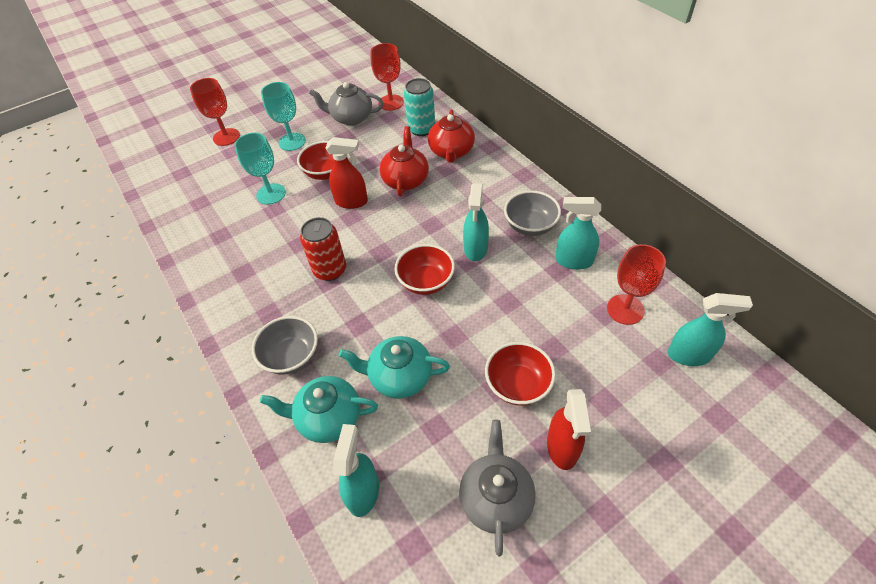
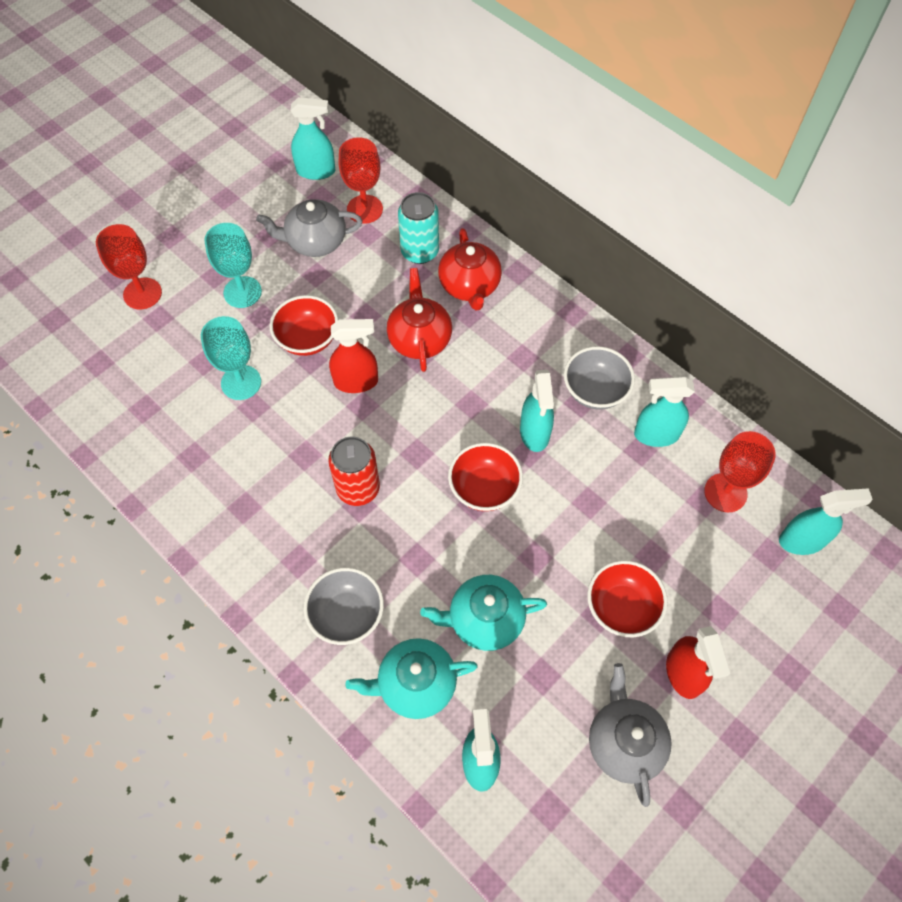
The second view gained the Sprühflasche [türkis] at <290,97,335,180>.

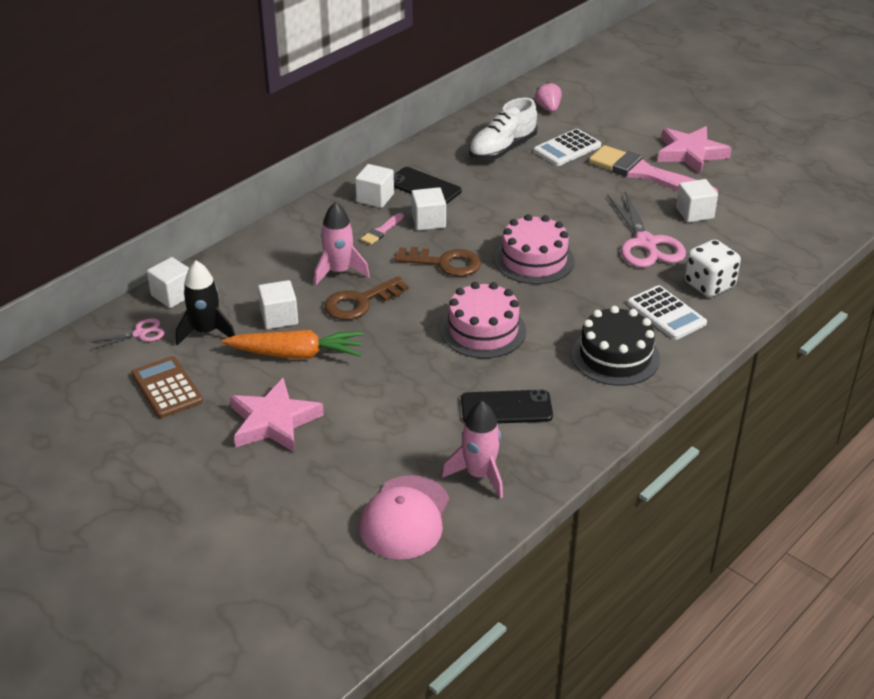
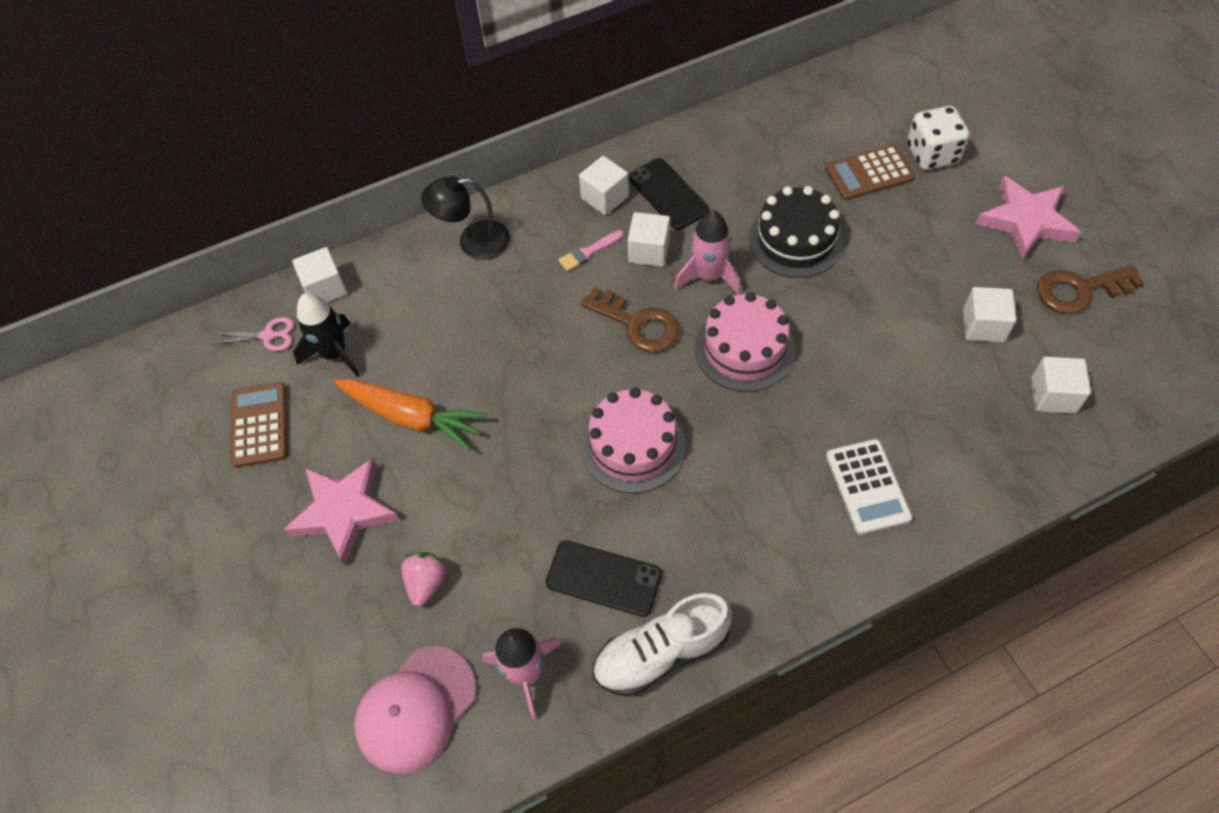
The second view lost the Pinsel [rosa] at <589,145,718,193>. The second view lost the Schere [rosa] at <607,191,686,268>. The second view gained the Lampe [schwarz] at <421,176,510,260>. The Kubus [weiß] ended up elsewhere, having gone from <258,280,298,329> to <1031,357,1091,414>. The Rakete [rosa] ended up elsewhere, having gone from <314,202,370,286> to <674,211,741,294>. The Schlüssel [braun] ended up elsewhere, having gone from <324,276,409,320> to <1037,265,1144,314>. The Schuh [weiß] ended up elsewhere, having gone from <469,98,537,160> to <593,593,732,697>. The Erdbeere [rosa] ended up elsewhere, having gone from <535,81,562,112> to <401,552,447,606>. The Kuchen [schwarz] ended up elsewhere, having gone from <572,306,660,386> to <749,186,844,278>. The Spielwürfel [weiß] ended up elsewhere, having gone from <684,240,741,297> to <907,106,970,170>. What was the Taschenrechner [weiß] at <534,129,601,166> turned into the Taschenrechner [braun] at <825,145,916,200>.

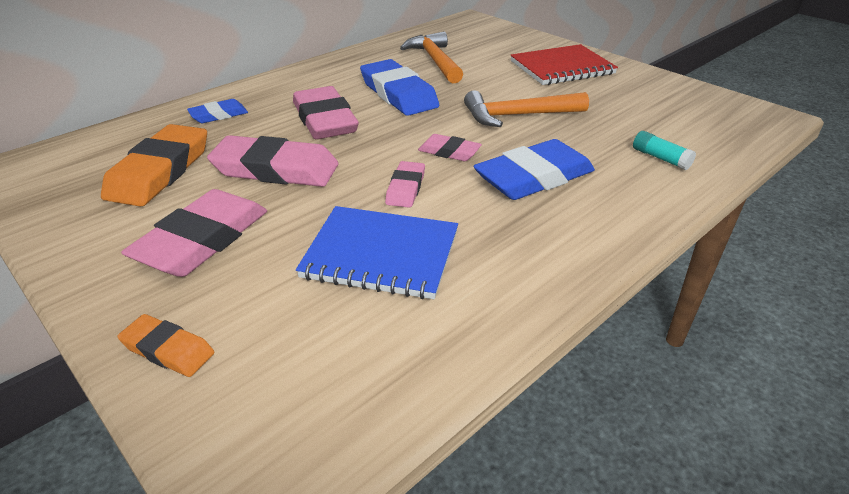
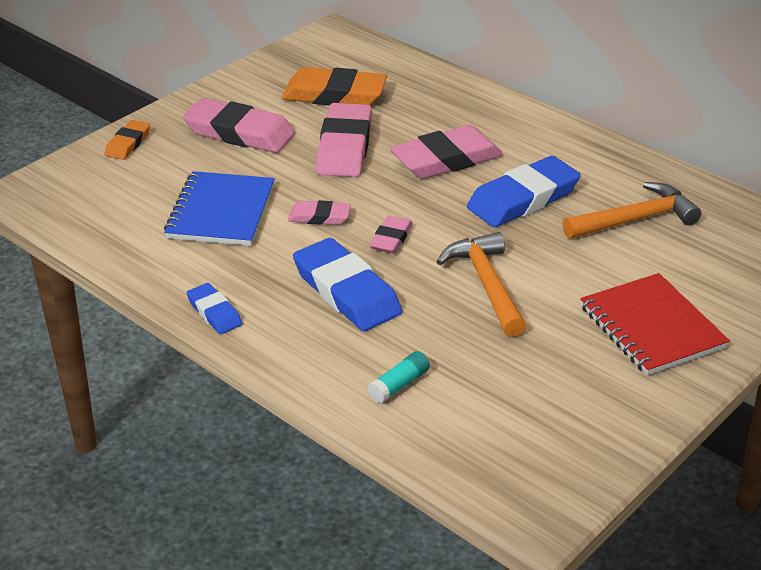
The Radiergummi [blau] ended up elsewhere, having gone from <187,99,248,123> to <186,283,242,334>.

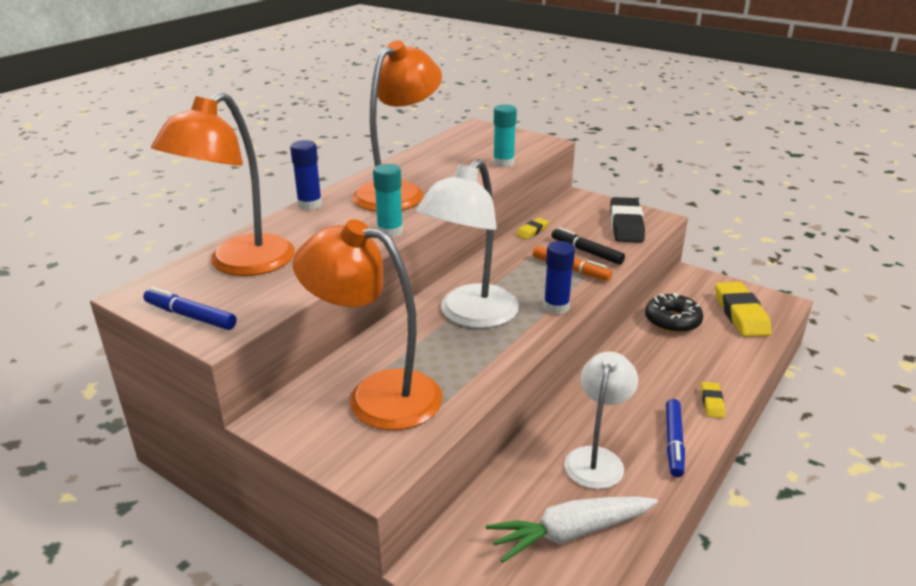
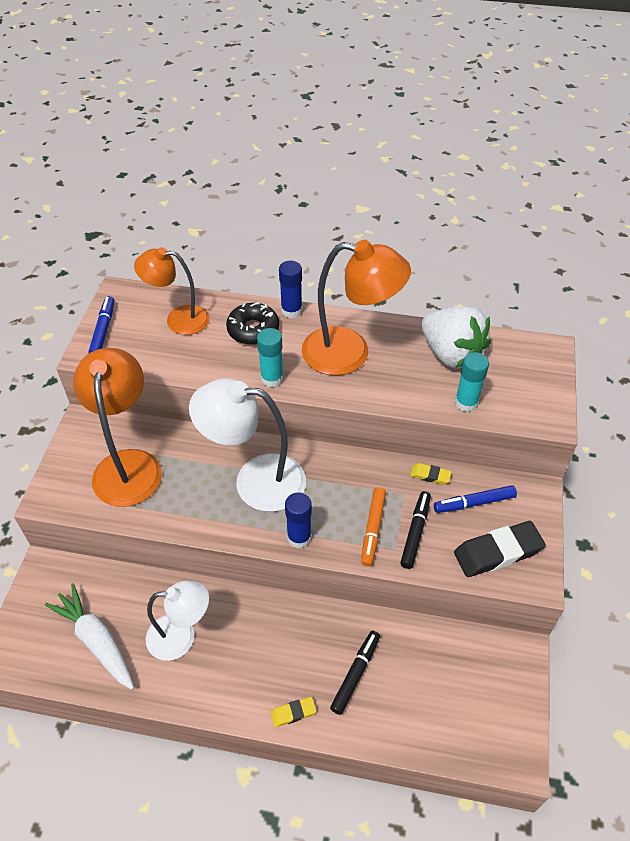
The second view lost the Radiergummi [gelb] at <715,282,772,337>. The second view gained the Filzstift [schwarz] at <330,631,380,715>. The second view gained the Erdbeere [weiß] at <421,306,491,368>. The Donut [schwarz] ended up elsewhere, having gone from <645,293,703,333> to <226,302,279,345>. The Filzstift [blau] ended up elsewhere, having gone from <666,399,685,477> to <434,485,517,513>. The size of the Lampe [orange] at <151,92,295,276> changed by a factor of 0.66.

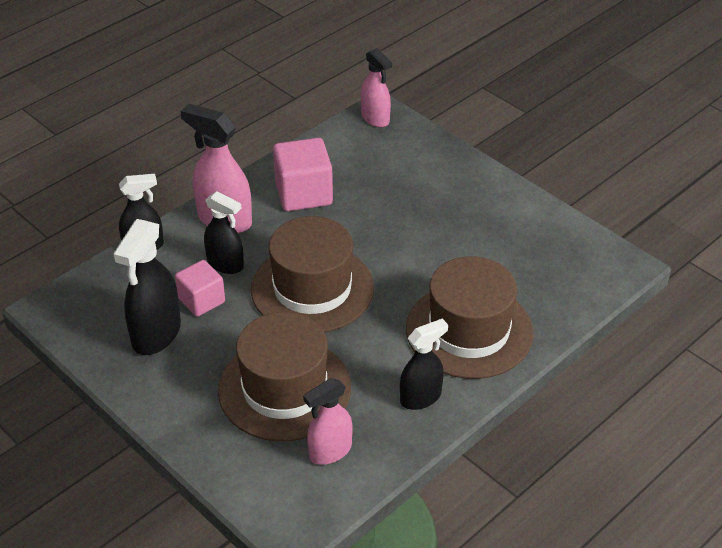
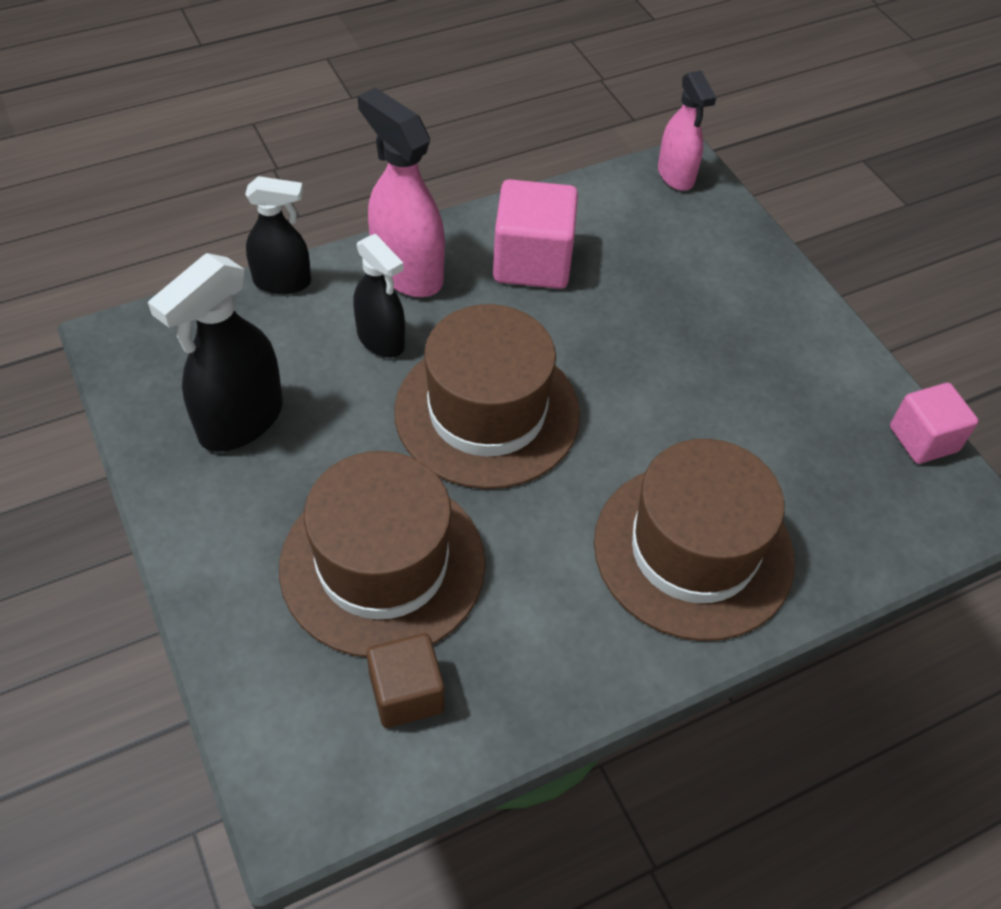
The second view lost the Sprühflasche [schwarz] at <400,318,448,410>. The Kubus [rosa] ended up elsewhere, having gone from <175,260,225,317> to <890,383,979,464>. Where the Sprühflasche [rosa] stood at <303,378,353,465>, the Kubus [braun] came to stand at <367,633,444,728>.

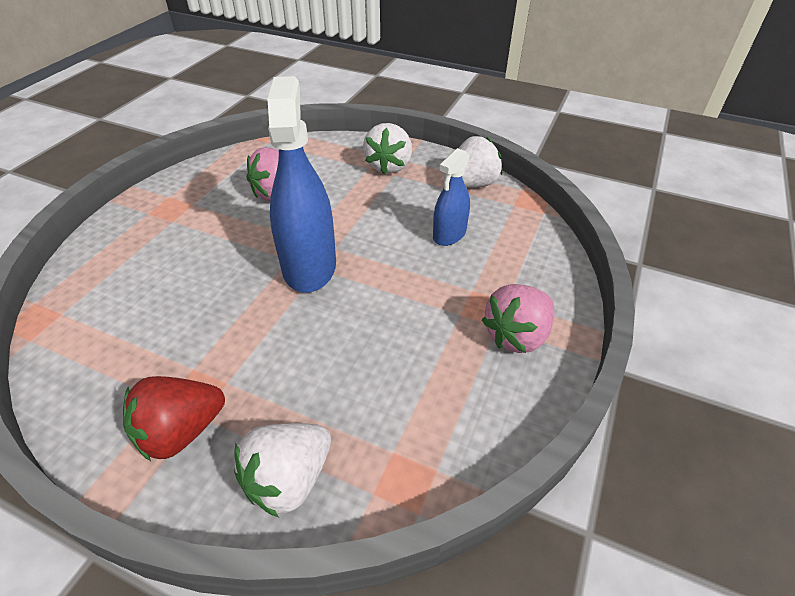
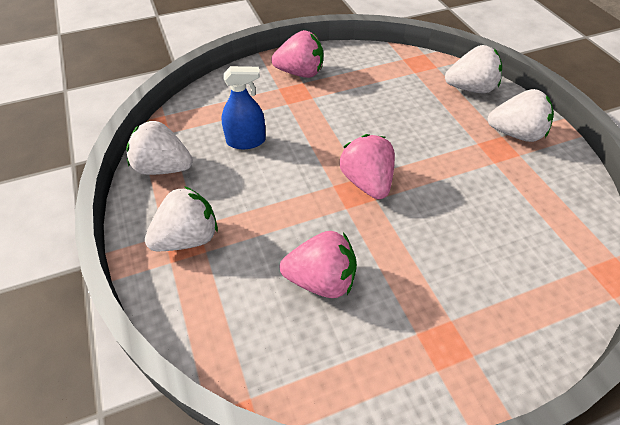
Where the Sprühflasche [blau] stood at <268,76,336,293>, the Erdbeere [rosa] came to stand at <340,134,395,199>. What was the Erdbeere [rot] at <123,376,225,461> turned into the Erdbeere [weiß] at <487,89,554,142>.

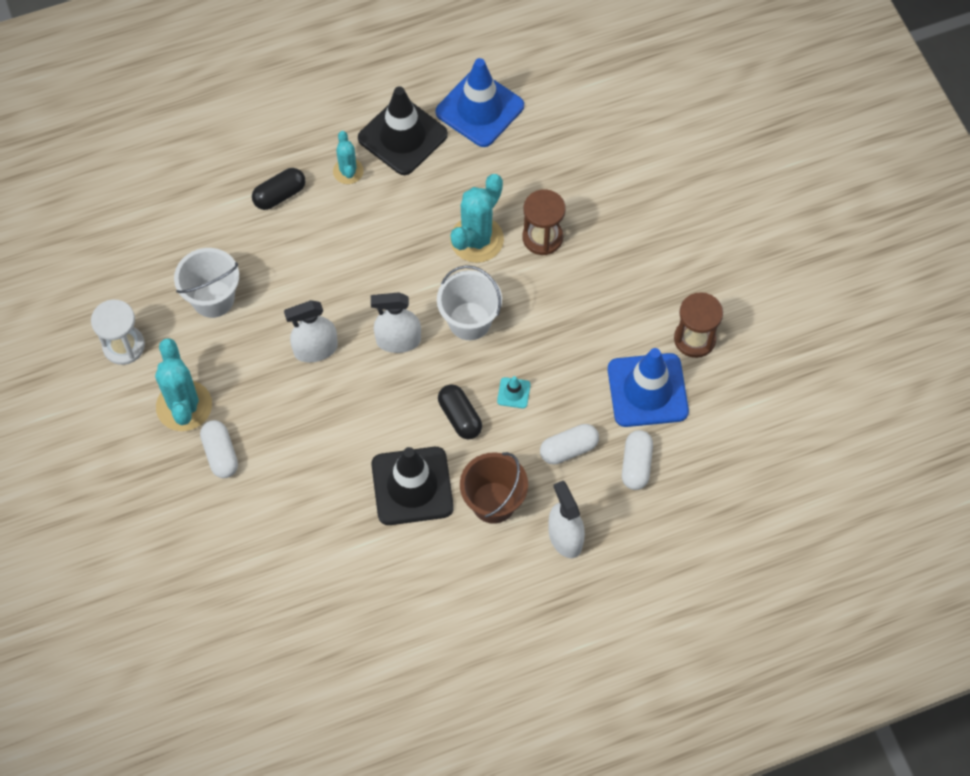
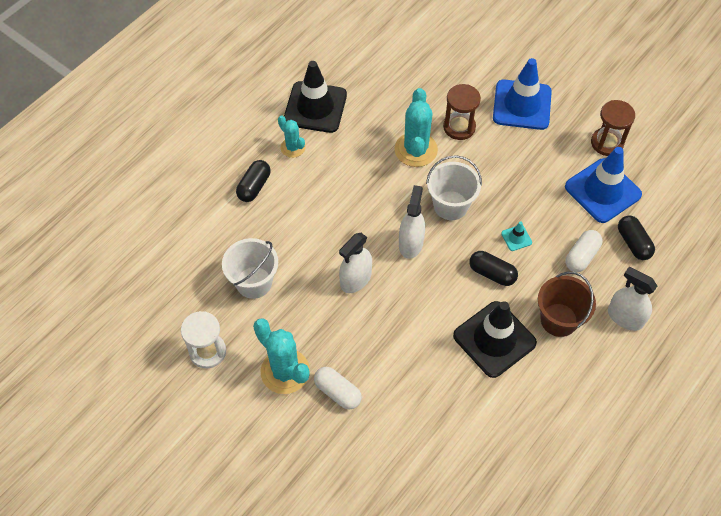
The Leitkegel [blau] ended up elsewhere, having gone from <436,58,524,147> to <493,58,552,130>. What was the Kapsel [weiß] at <622,430,653,490> turned into the Kapsel [schwarz] at <618,215,655,260>. The Sprühflasche [weiß] at <371,292,421,353> ended up facing another way, 135 degrees clockwise from before.

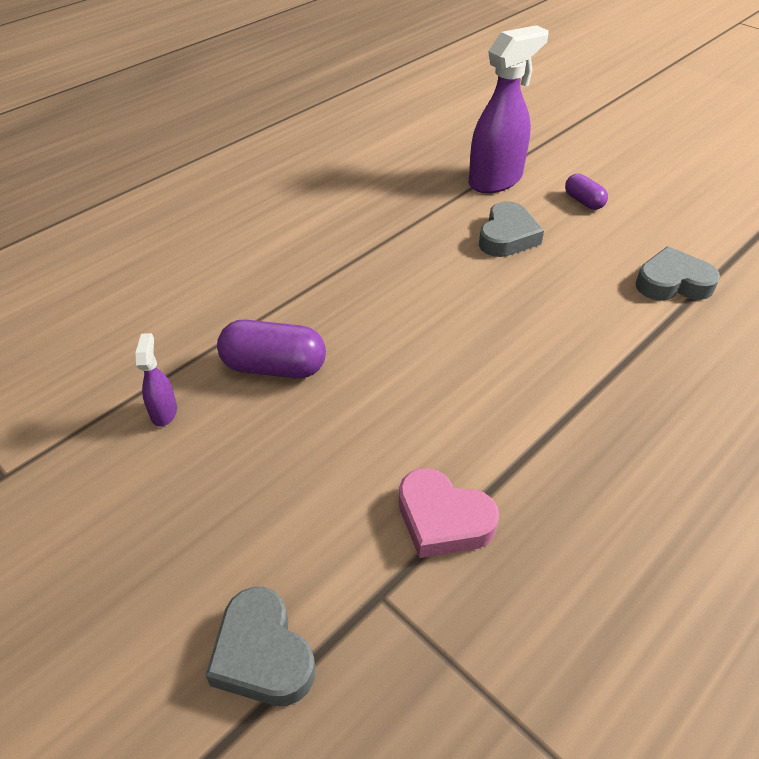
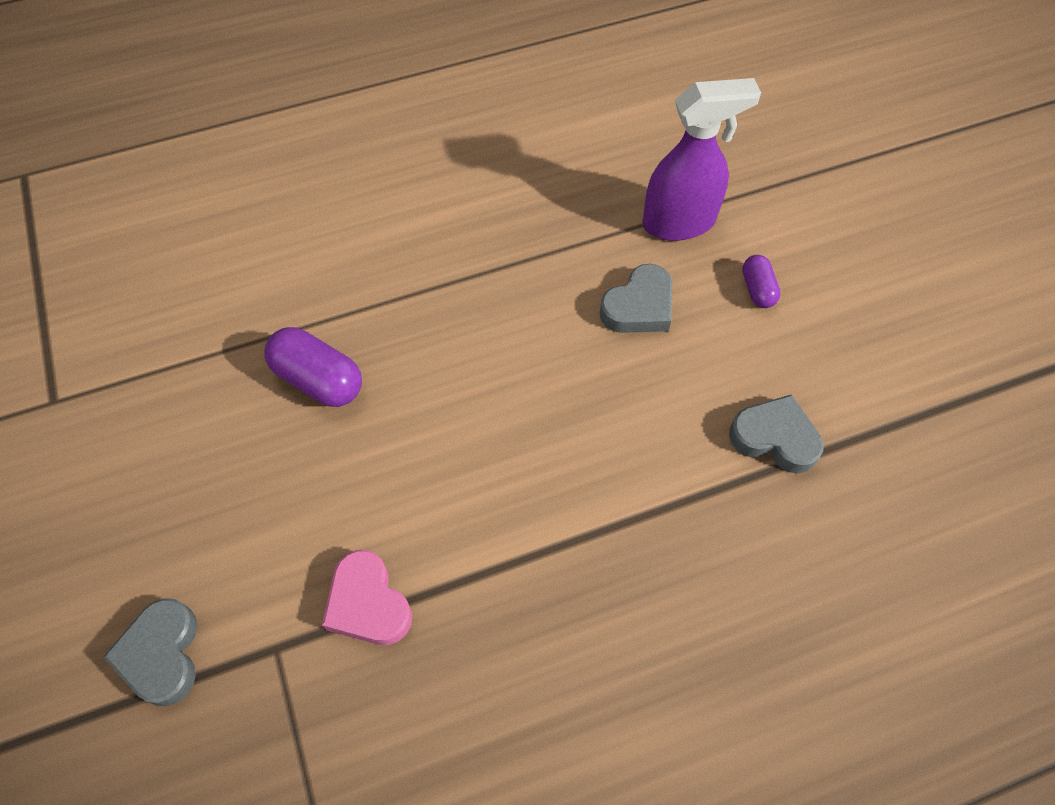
The second view lost the Sprühflasche [lila] at <135,333,177,427>.

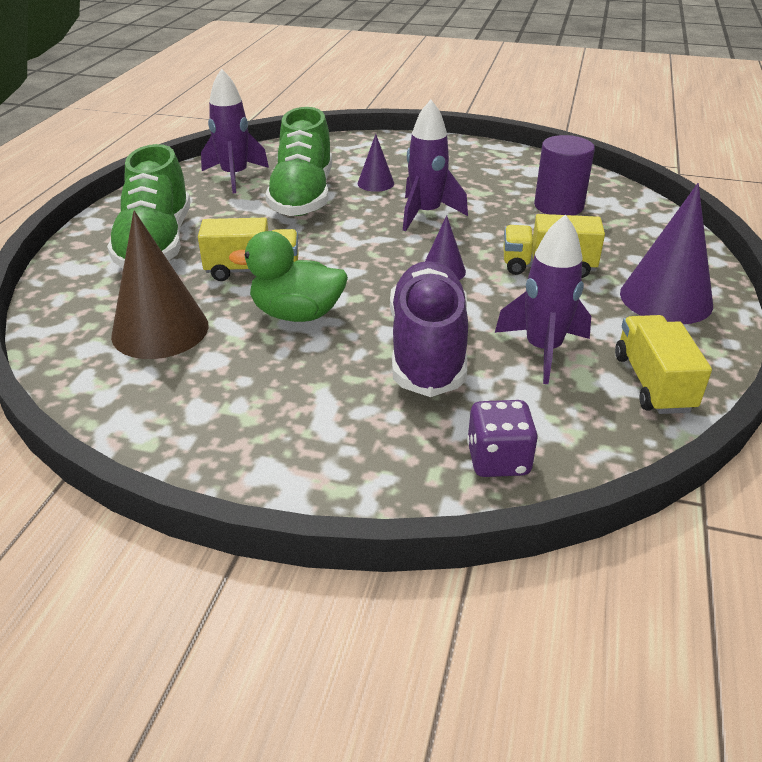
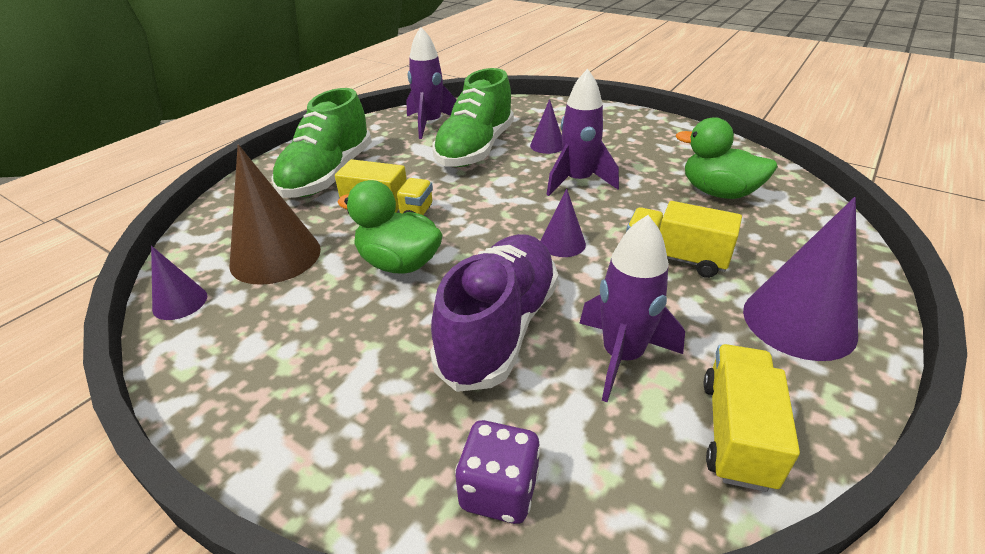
The second view gained the Kegel [lila] at <151,246,207,320>. Where the Vollzylinder [lila] stood at <534,135,595,215>, the Ente [grün] came to stand at <676,117,778,199>.

